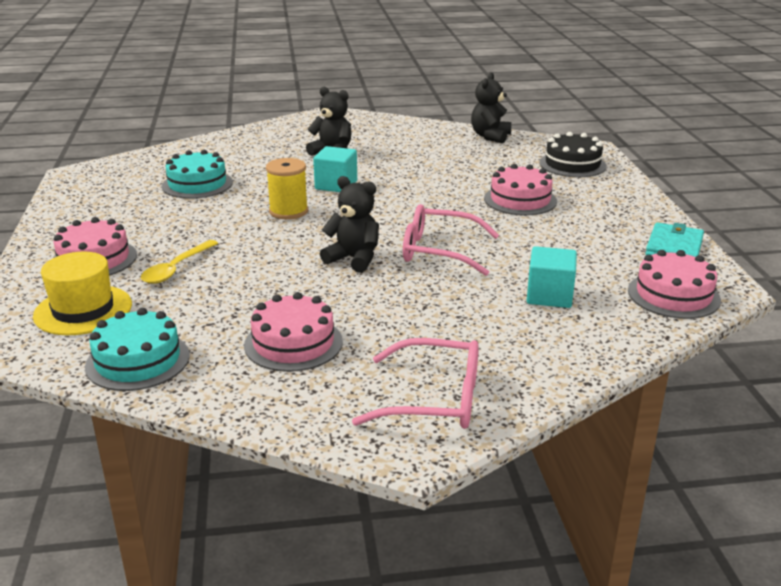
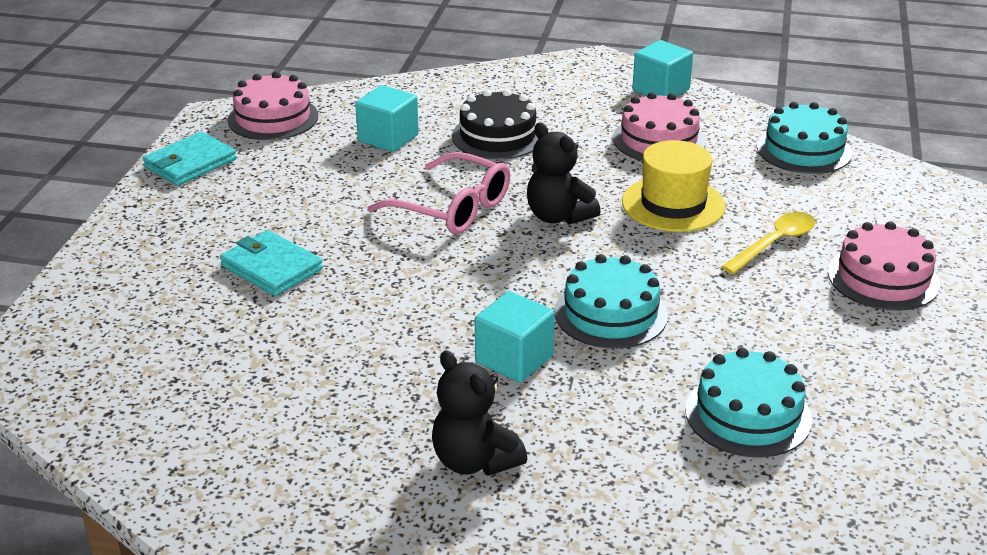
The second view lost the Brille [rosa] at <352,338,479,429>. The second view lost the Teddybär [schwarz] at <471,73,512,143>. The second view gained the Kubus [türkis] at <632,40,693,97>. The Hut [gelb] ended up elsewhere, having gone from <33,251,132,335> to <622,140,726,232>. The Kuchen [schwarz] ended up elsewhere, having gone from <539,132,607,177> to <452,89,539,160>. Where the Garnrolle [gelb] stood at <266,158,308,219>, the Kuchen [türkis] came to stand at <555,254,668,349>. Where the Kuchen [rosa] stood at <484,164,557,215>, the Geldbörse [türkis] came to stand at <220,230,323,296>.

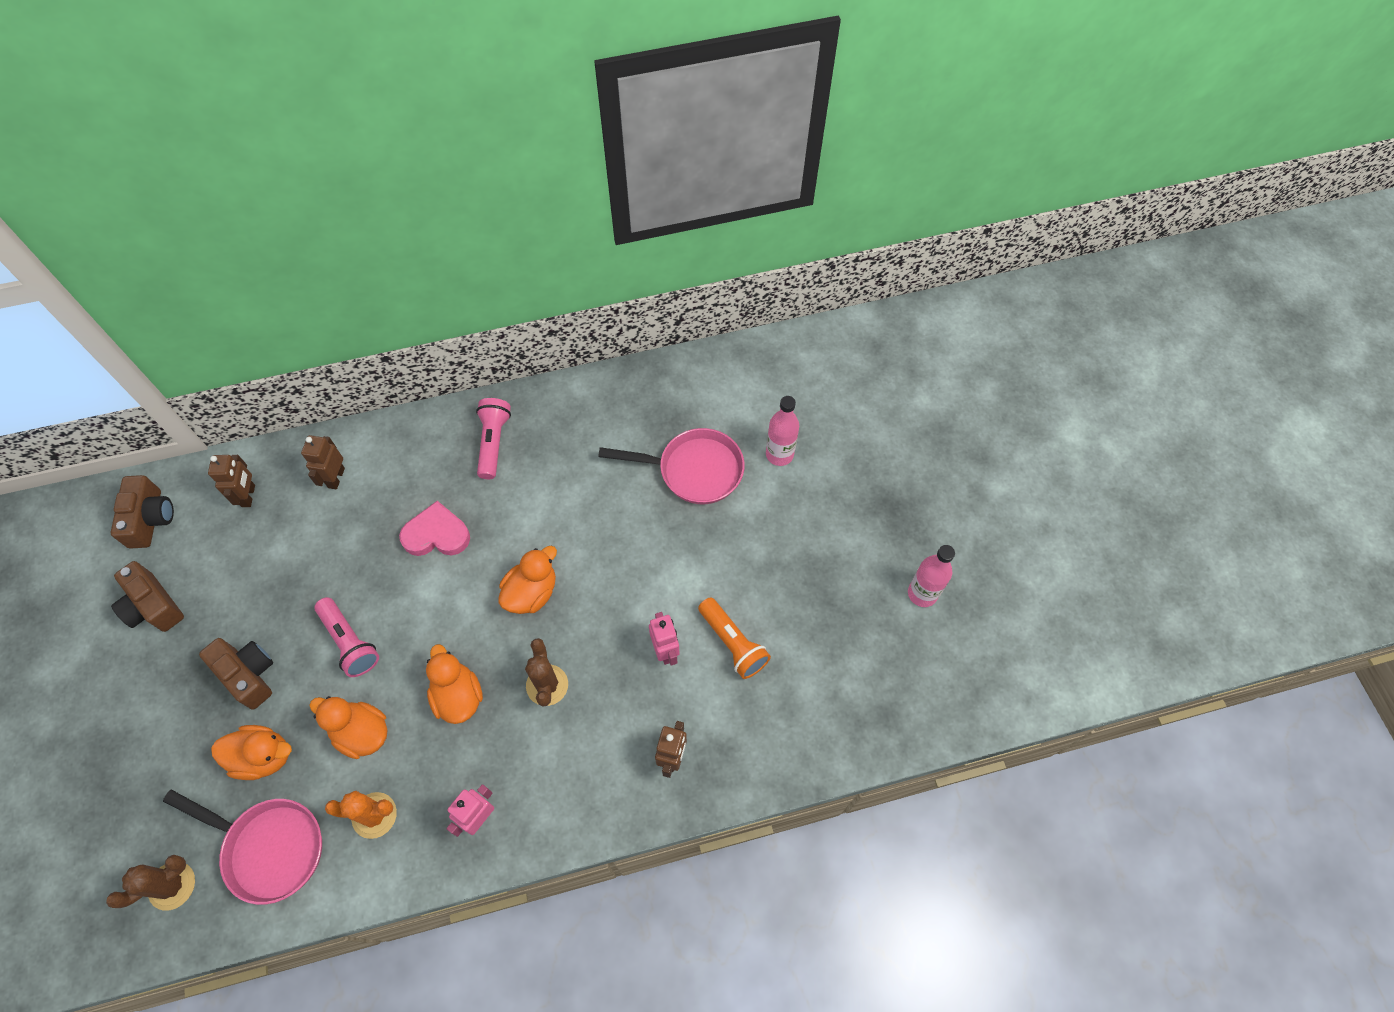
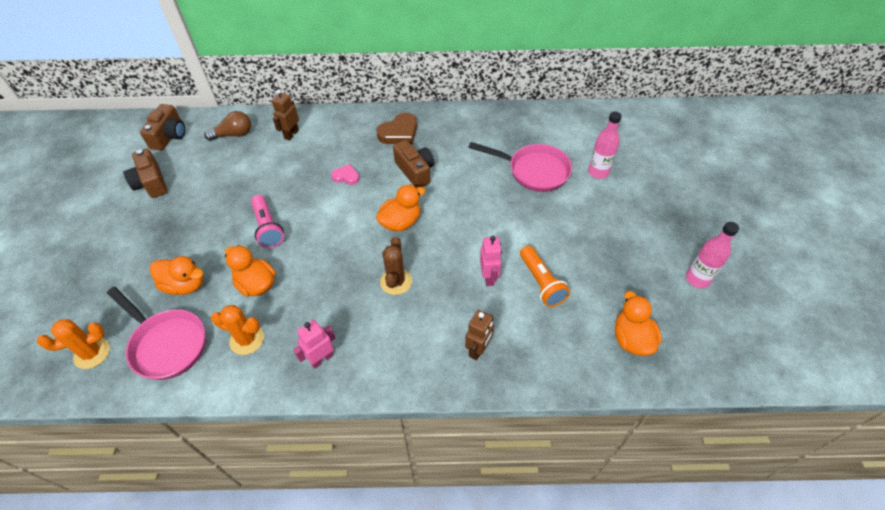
The Kamera [braun] ended up elsewhere, having gone from <199,638,273,710> to <393,140,435,188>. The Ente [orange] ended up elsewhere, having gone from <426,644,483,724> to <615,291,662,356>. Where the Roboter [braun] stood at <208,455,255,507>, the Glühbirne [braun] came to stand at <204,111,251,141>. Where the Taschenlampe [rosa] stood at <476,398,511,479>, the Herz [braun] came to stand at <376,113,417,144>. What was the Kaktus [braun] at <106,855,195,911> turned into the Kaktus [orange] at <37,319,110,369>. The size of the Herz [rosa] at <399,501,470,556> changed by a factor of 0.59.

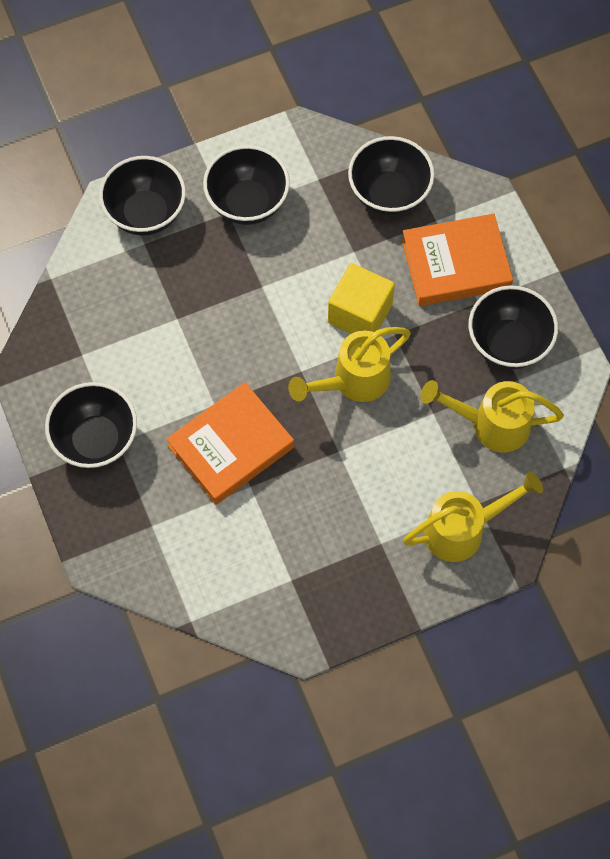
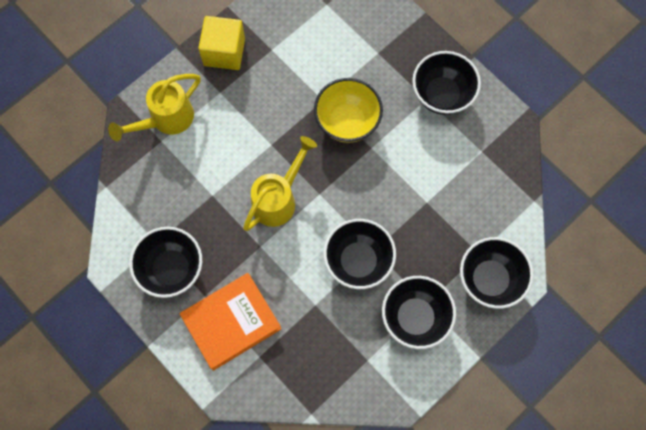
The second view lost the Gießkanne [gelb] at <421,380,564,452>. The Kubus [gelb] ended up elsewhere, having gone from <328,263,395,334> to <198,16,245,70>. The Schüssel [schwarz] ended up elsewhere, having gone from <348,136,435,216> to <324,219,396,289>. Where the Buch [orange] stood at <166,382,294,505>, the Schüssel [gelb] came to stand at <314,78,383,143>.

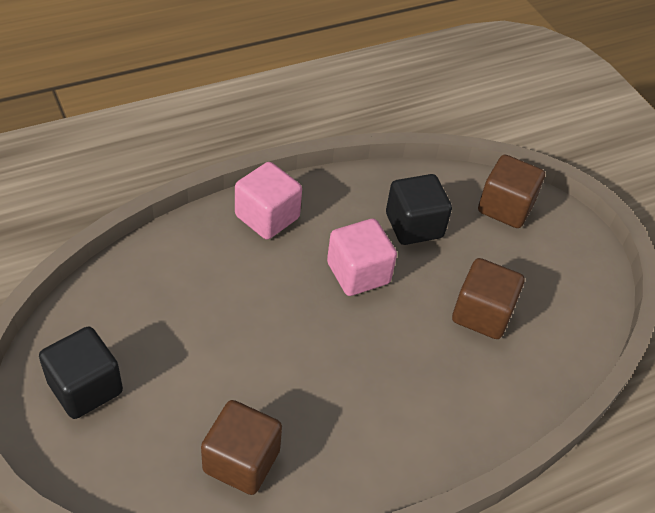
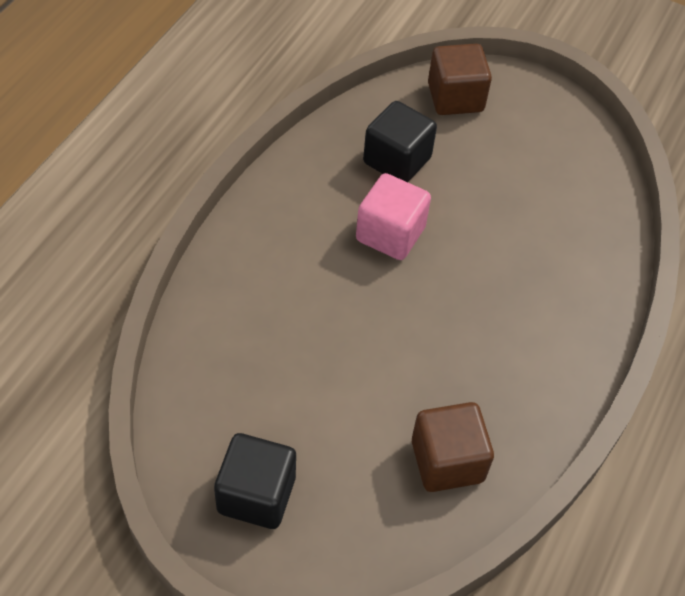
The second view lost the Kubus [rosa] at <235,162,302,239>. The second view lost the Kubus [braun] at <452,258,524,339>.

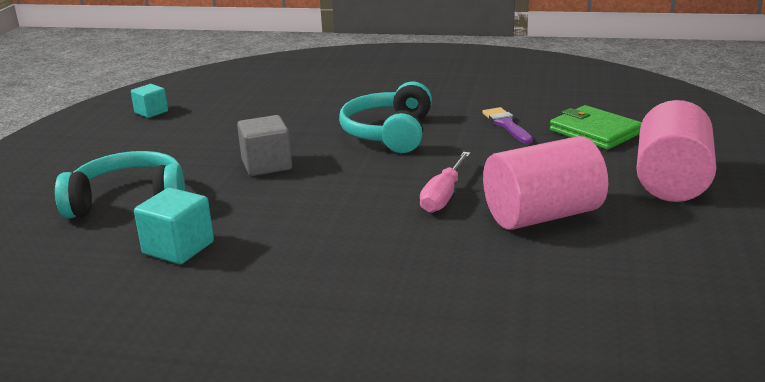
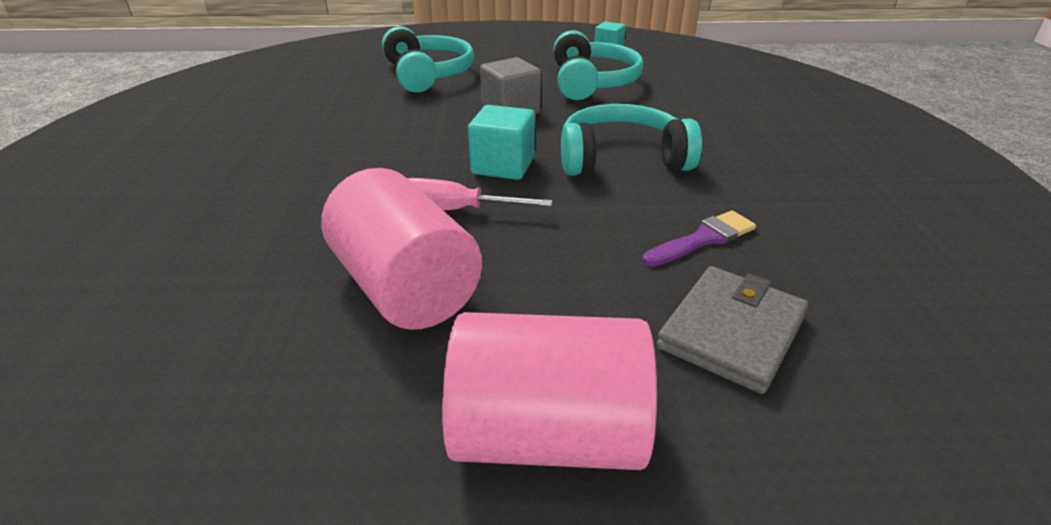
The second view gained the Kopfhörer [türkis] at <553,30,643,100>. The Kubus [türkis] ended up elsewhere, having gone from <134,188,214,264> to <468,105,535,180>. What was the Geldbörse [grün] at <550,105,642,150> turned into the Geldbörse [grau] at <656,266,808,394>.

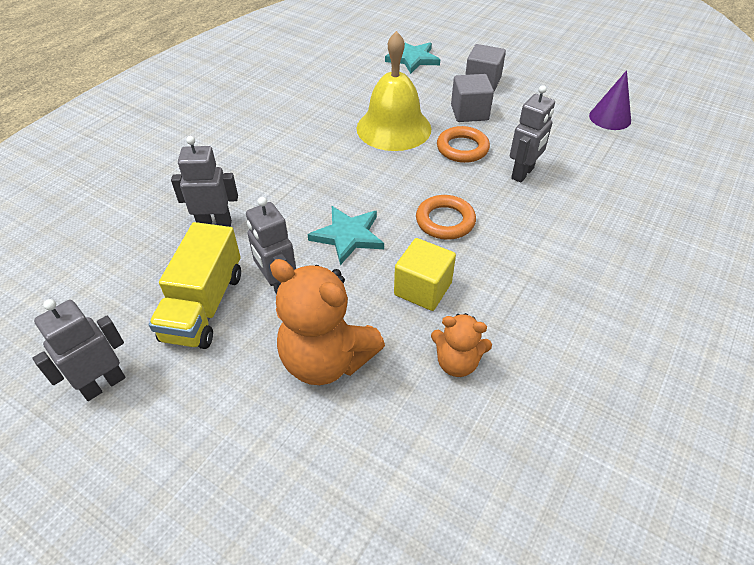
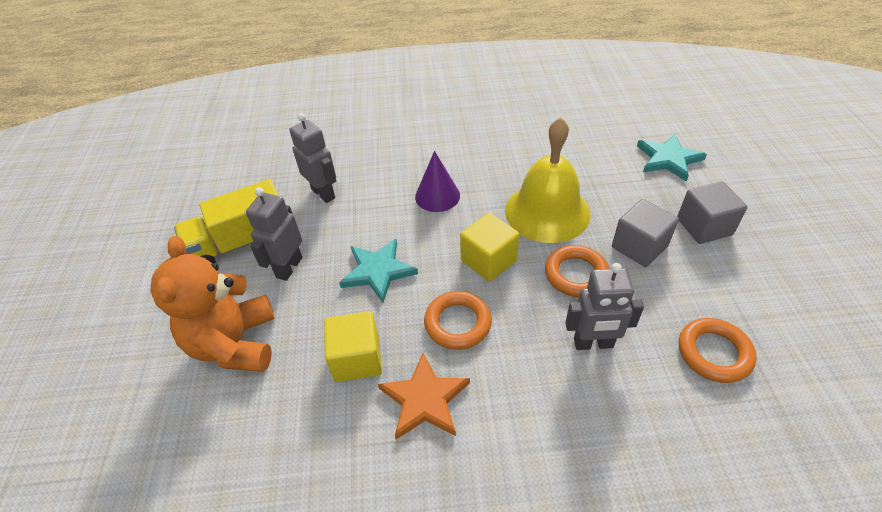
The second view lost the Roboter [grau] at <33,299,125,401>. The second view lost the Teddybär [orange] at <431,313,492,377>. The second view gained the Stern [orange] at <378,353,470,440>. The second view gained the Kubus [gelb] at <460,213,519,281>. The second view gained the Ring [orange] at <679,318,757,383>. The Kegel [lila] ended up elsewhere, having gone from <589,70,631,130> to <415,151,460,212>.

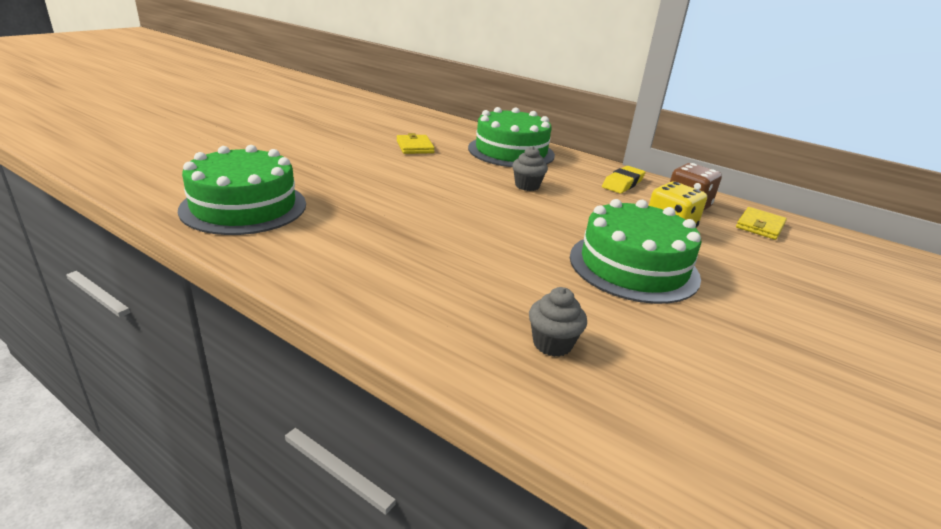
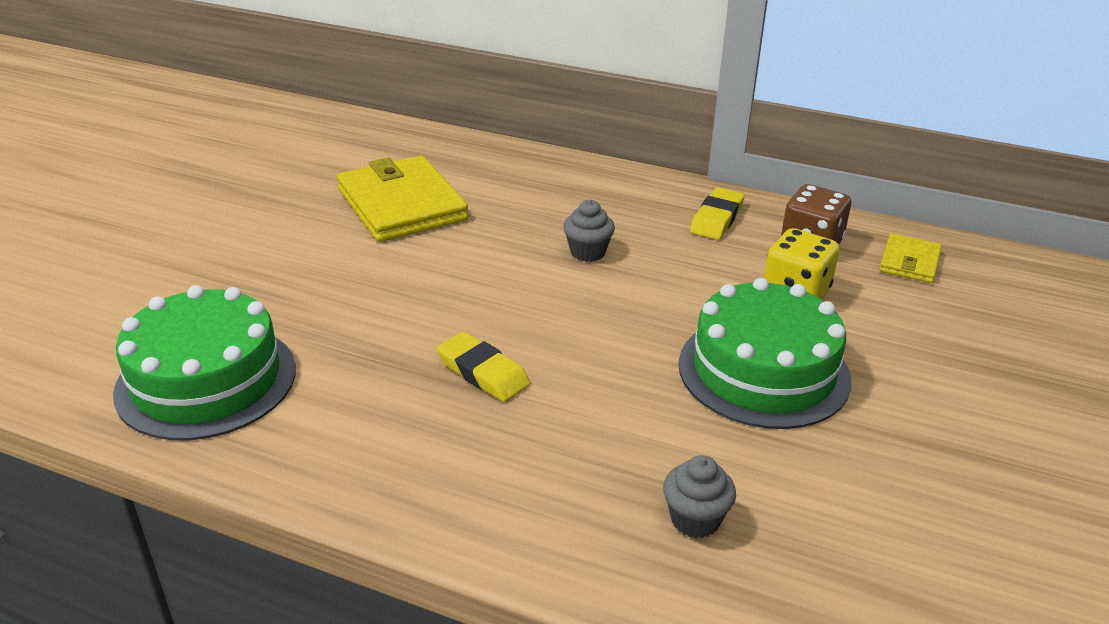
The second view lost the Kuchen [grün] at <468,107,555,167>. The second view gained the Radiergummi [gelb] at <437,332,530,402>. The size of the Geldbörse [gelb] at <397,133,435,154> changed by a factor of 1.99.

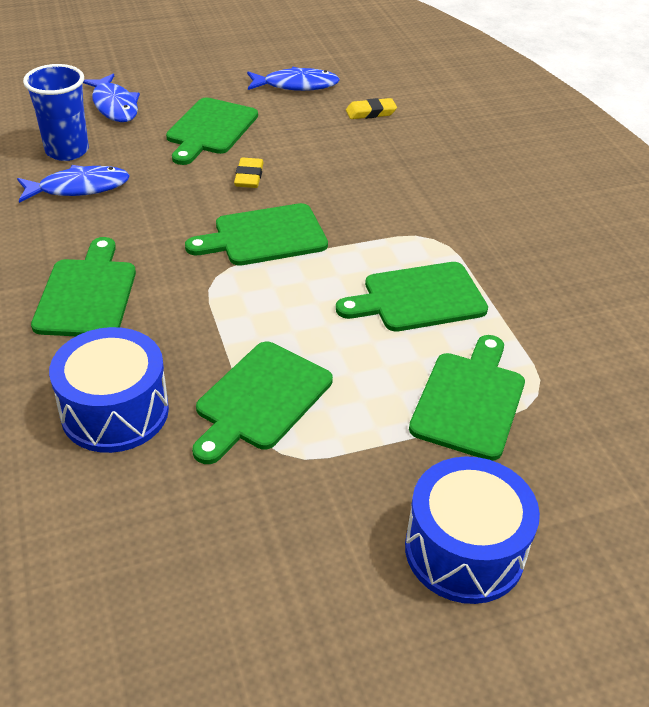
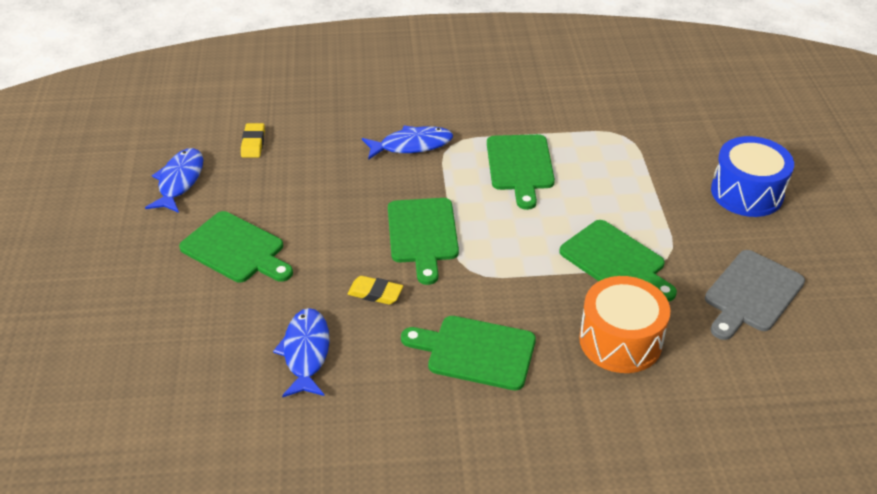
The second view lost the Becher [blau] at <23,64,89,161>. The second view lost the Schneidebrett [grün] at <409,335,525,461>. The second view gained the Schneidebrett [grau] at <705,250,805,340>. The Fisch [blau] ended up elsewhere, having gone from <83,74,140,122> to <362,125,453,160>. The Radiergummi [gelb] ended up elsewhere, having gone from <234,157,263,188> to <347,276,403,305>. What was the Trommel [blau] at <49,327,169,453> turned into the Trommel [orange] at <579,276,671,373>.

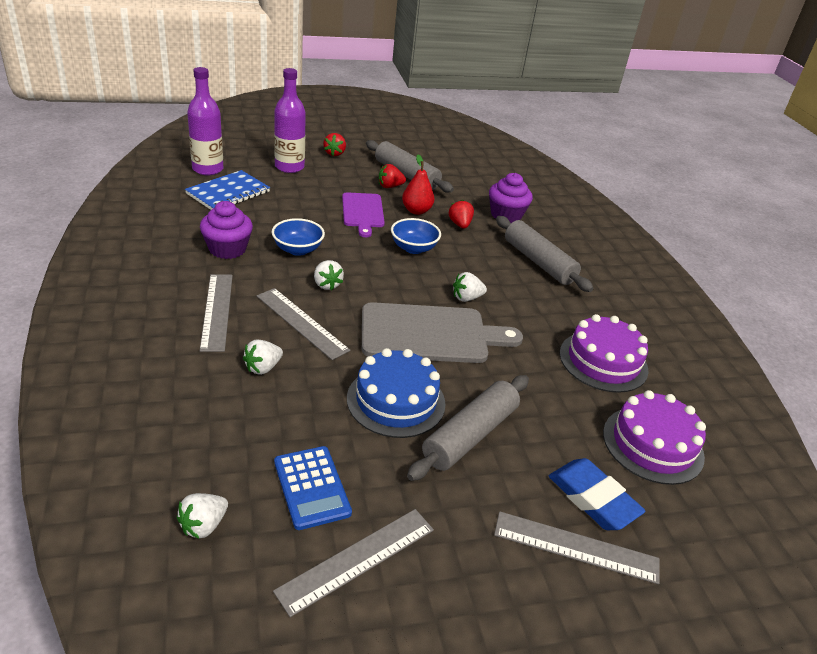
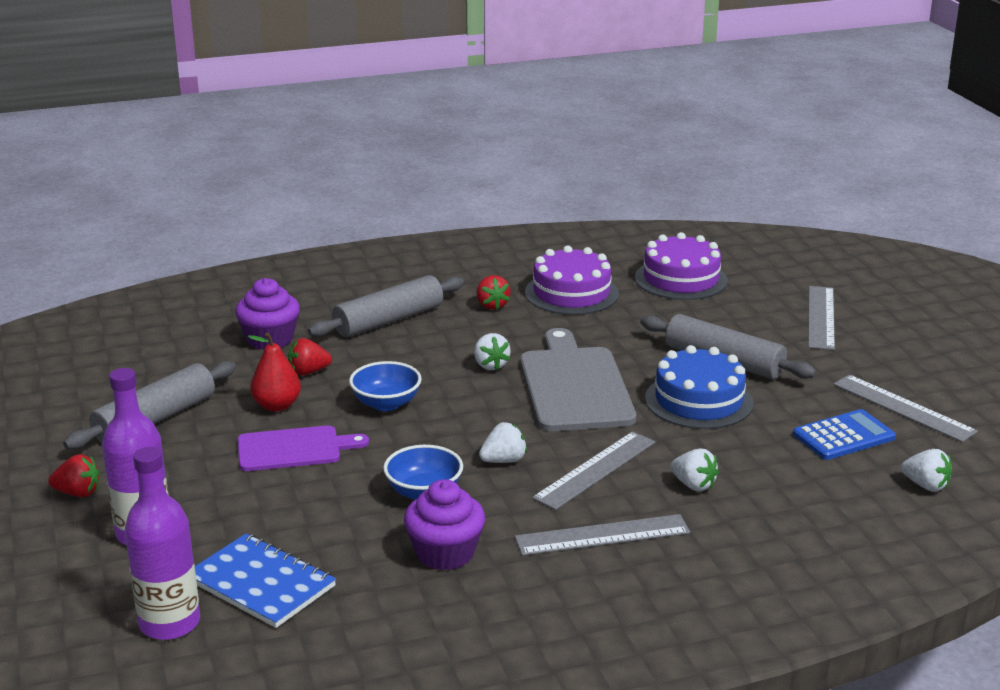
The second view lost the Radiergummi [blau] at <548,458,646,530>. The Erdbeere [rot] ended up elsewhere, having gone from <379,164,406,188> to <477,275,511,310>.

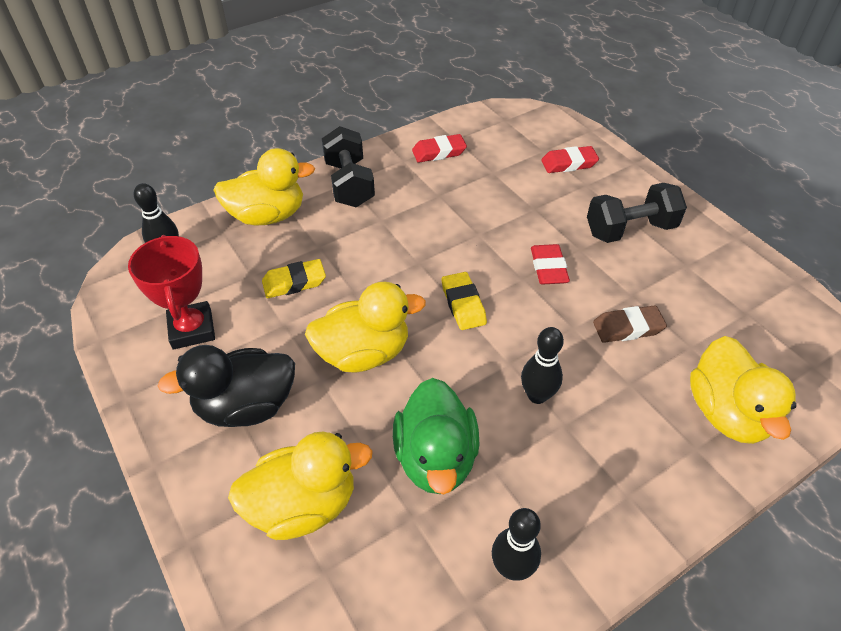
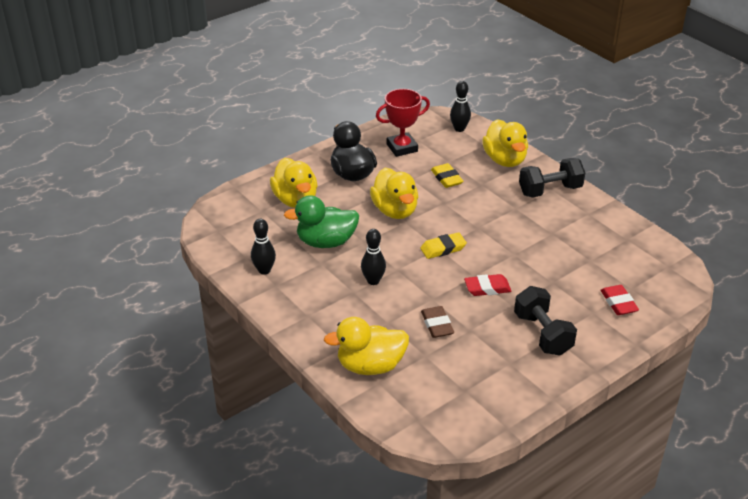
The second view lost the Radiergummi [rot] at <412,134,467,163>.

